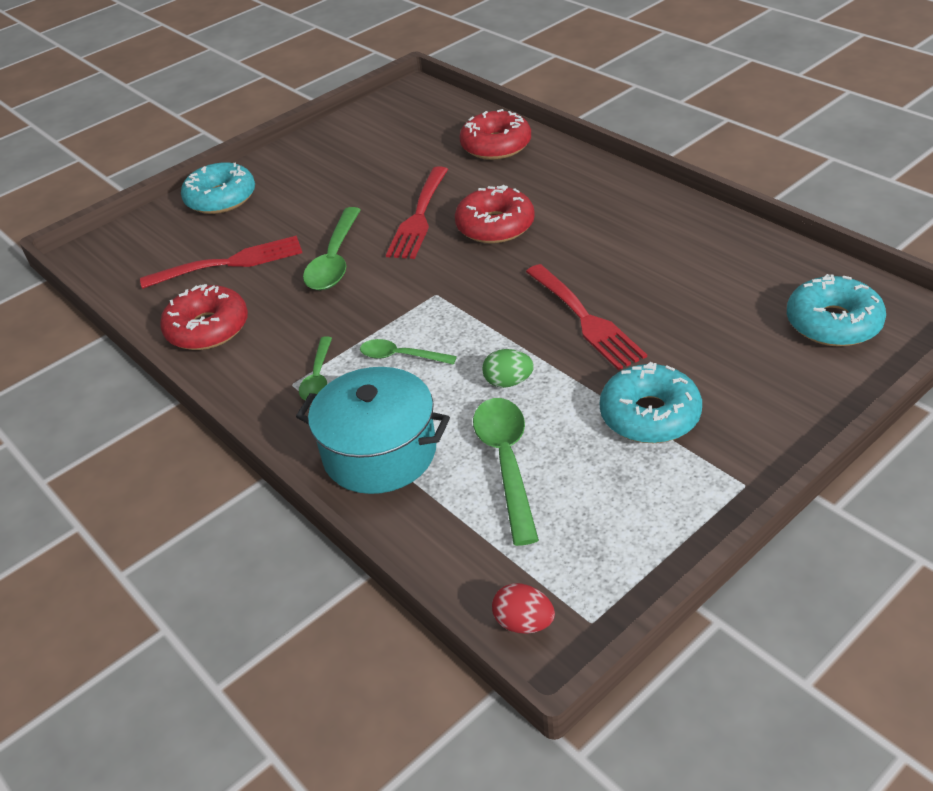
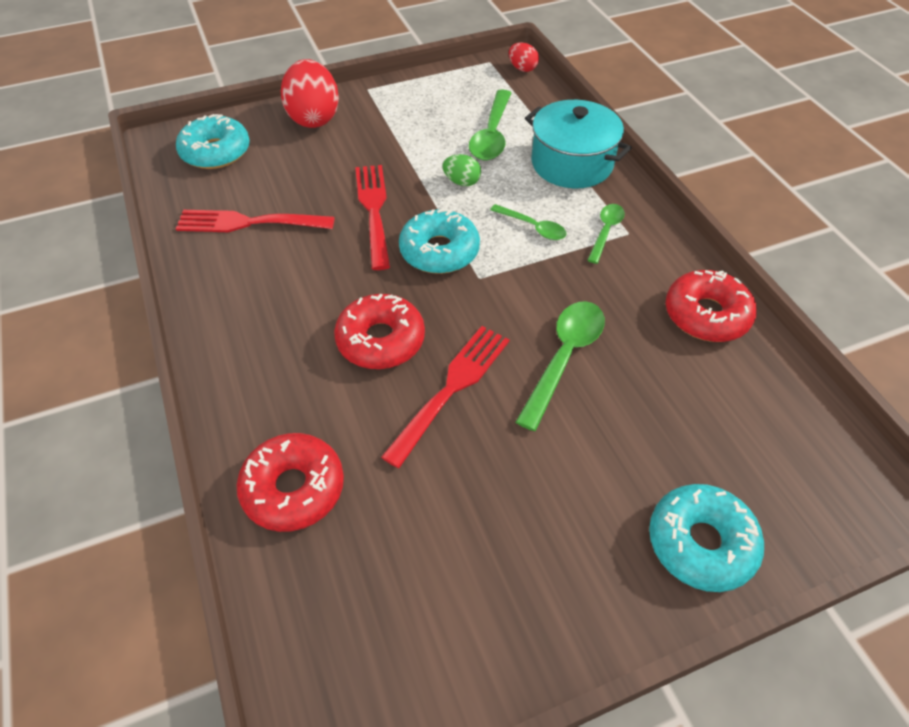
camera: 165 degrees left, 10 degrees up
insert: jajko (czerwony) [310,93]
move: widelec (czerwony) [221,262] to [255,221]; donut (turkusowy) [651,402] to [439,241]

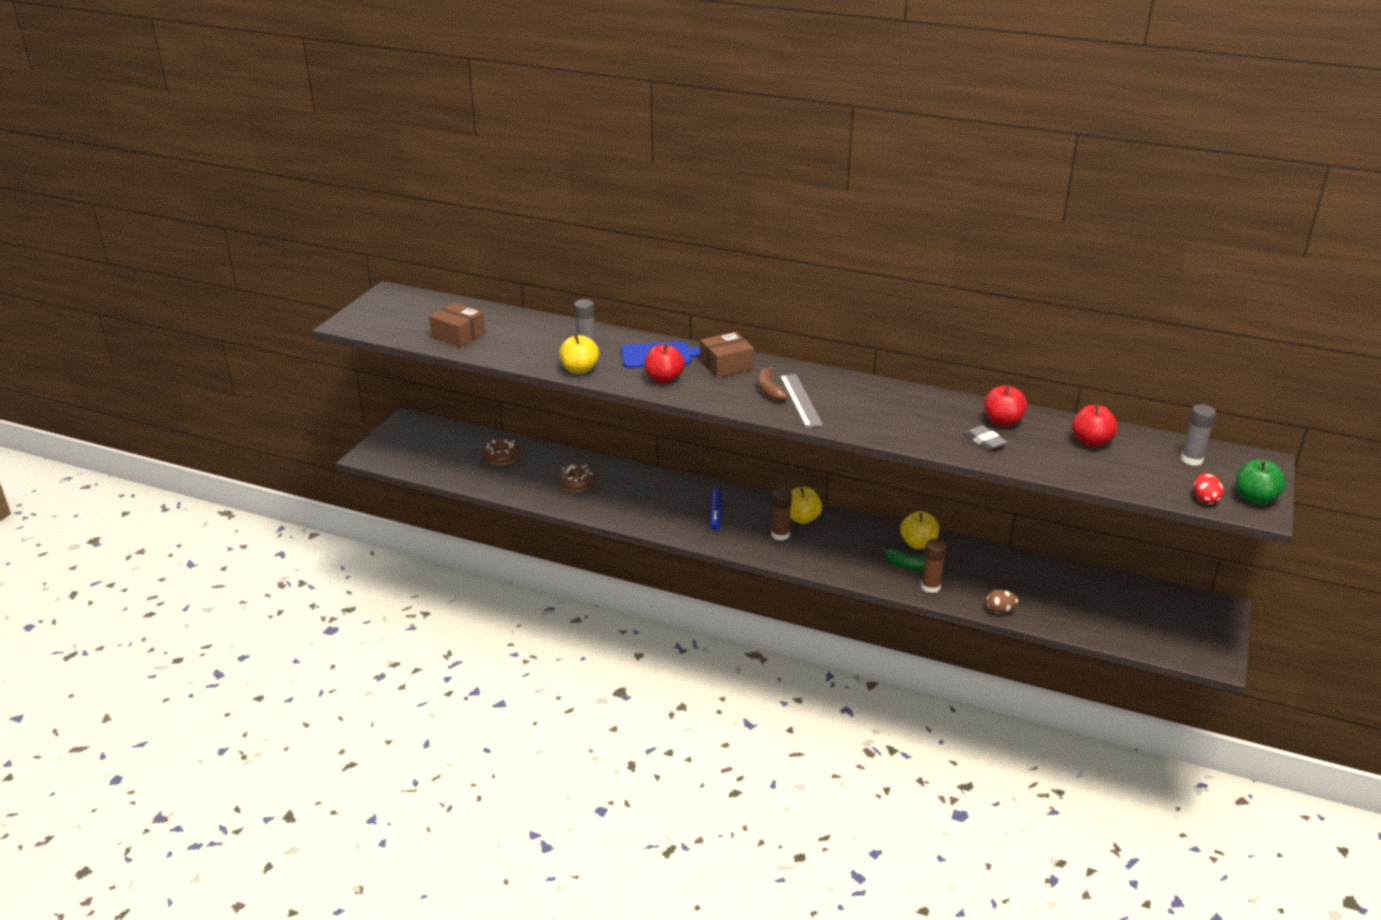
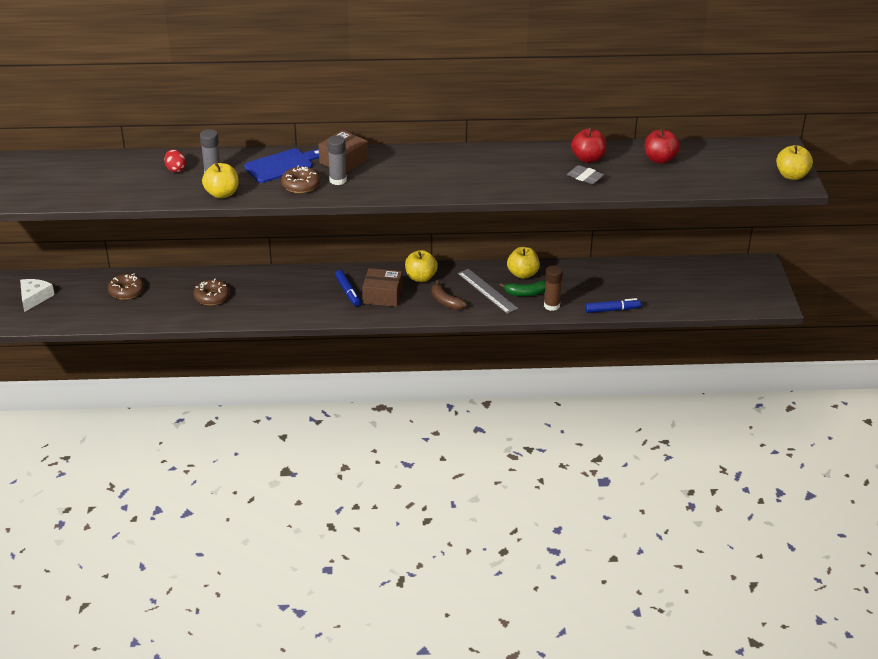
camera: 25 degrees left, 5 degrees up
delete: klej w sztyfcie (brązowy) [781,514]
insert: ser (biały) [37,295]
move: pudełko (brązowy) [457,324] to [382,287]; banan (brązowy) [772,384] to [449,295]; linijka (szary) [801,401] to [488,291]; klej w sztyfcie (szary) [1198,435] to [337,160]; jajko (czerwony) [1209,488] to [175,160]
replace: jabłko (czerwony) [664,364] to donut (brązowy) [300,179]; jajko (brązowy) [1002,602] to flamaster (niebieski) [613,305]
recolor: jabłko (zielony) [1261,482] to jabłko (żółty) [794,162]

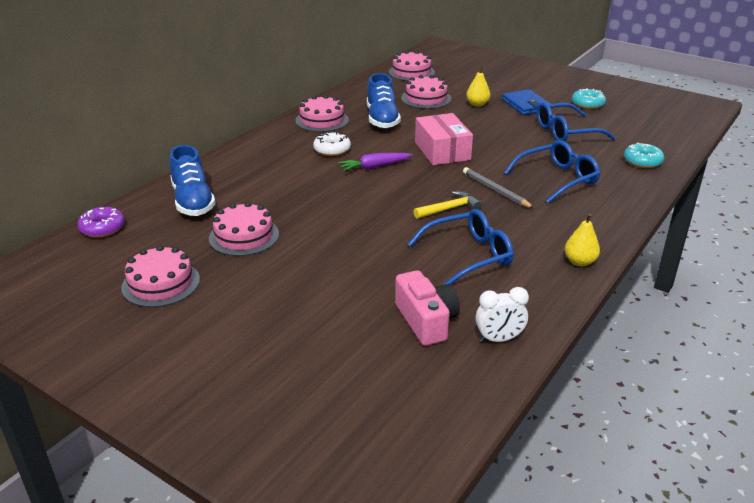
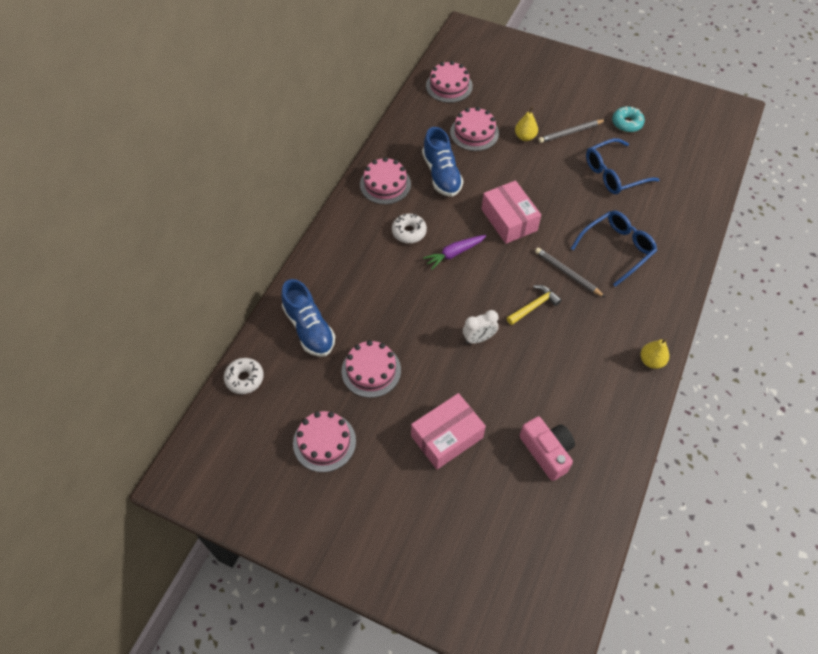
camera: 10 degrees left, 25 degrees up
delete: okulary (niebieski) [461,247]; donut (turkusowy) [644,155]
insert: pudełko (różowy) [448,431]
move: budzik (biały) [502,314] to [480,327]
replace: portfel (niebieski) [526,102] to ołówek (szary) [571,131]
recolor: donut (fioletowy) [101,222] to donut (biały) [244,376]

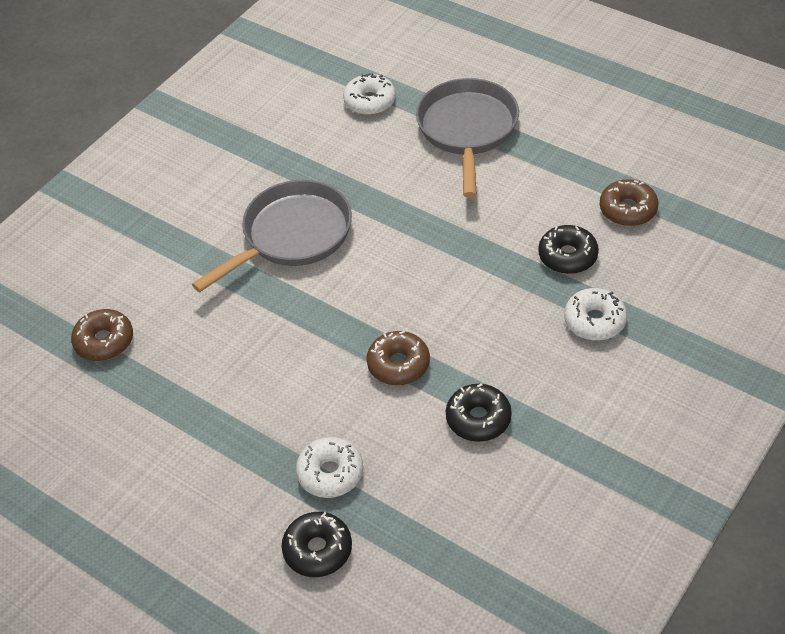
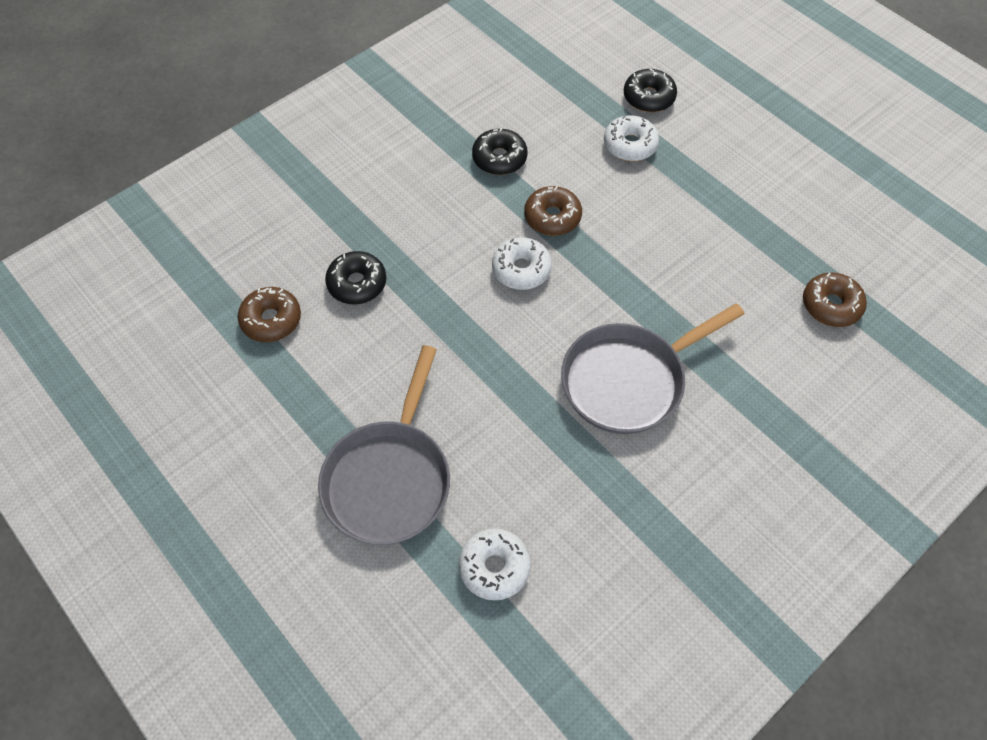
camera: 170 degrees left, 10 degrees up
move: donut (biały) [595,314] to [522,263]

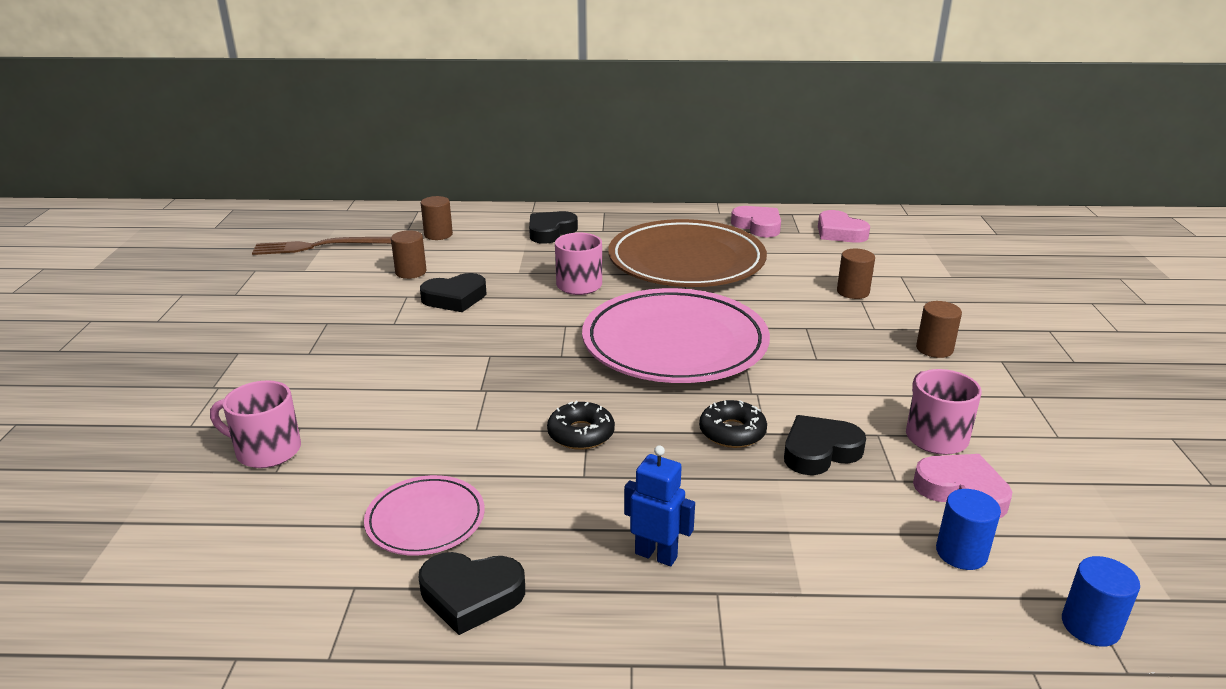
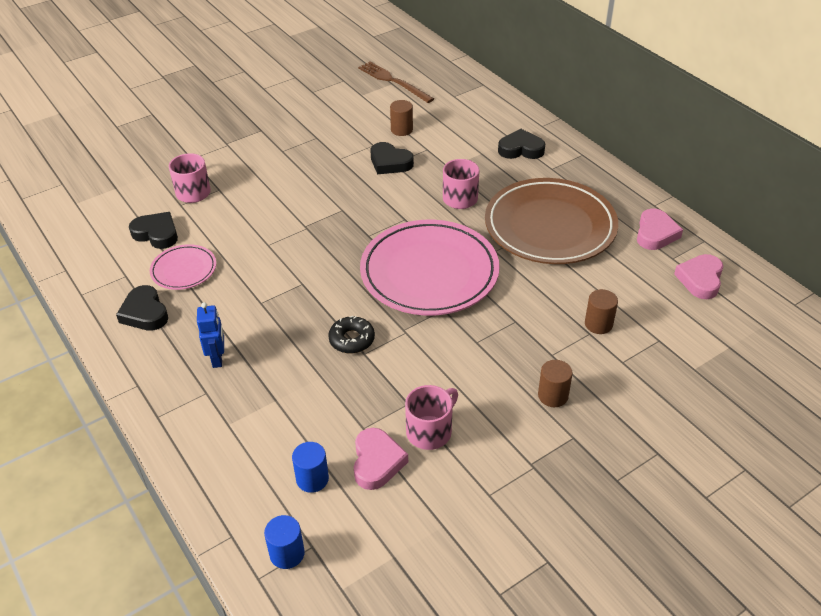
camera: 55 degrees right, 15 degrees up
delete: walec (brązowy) [437,218]; donut (czarny) [581,425]
move: serce (czarny) [825,445] to [153,230]

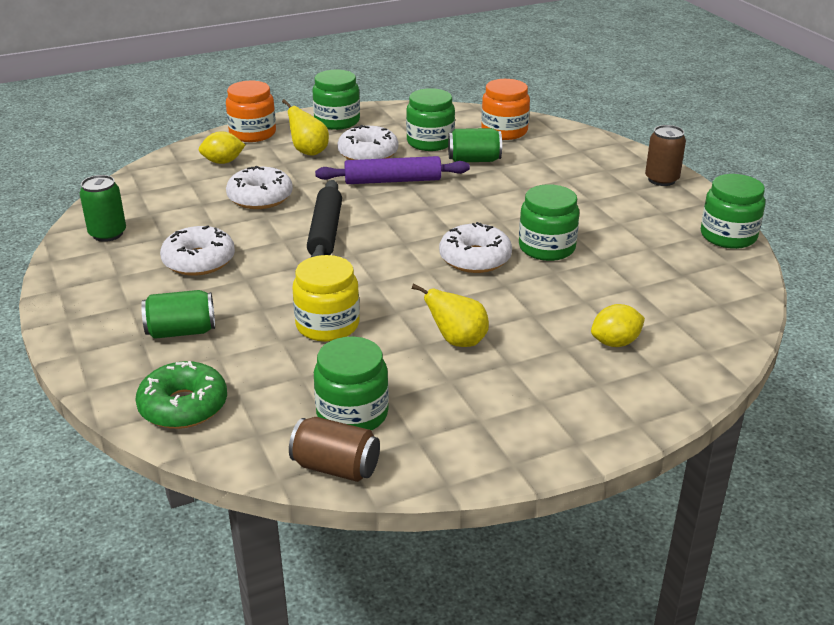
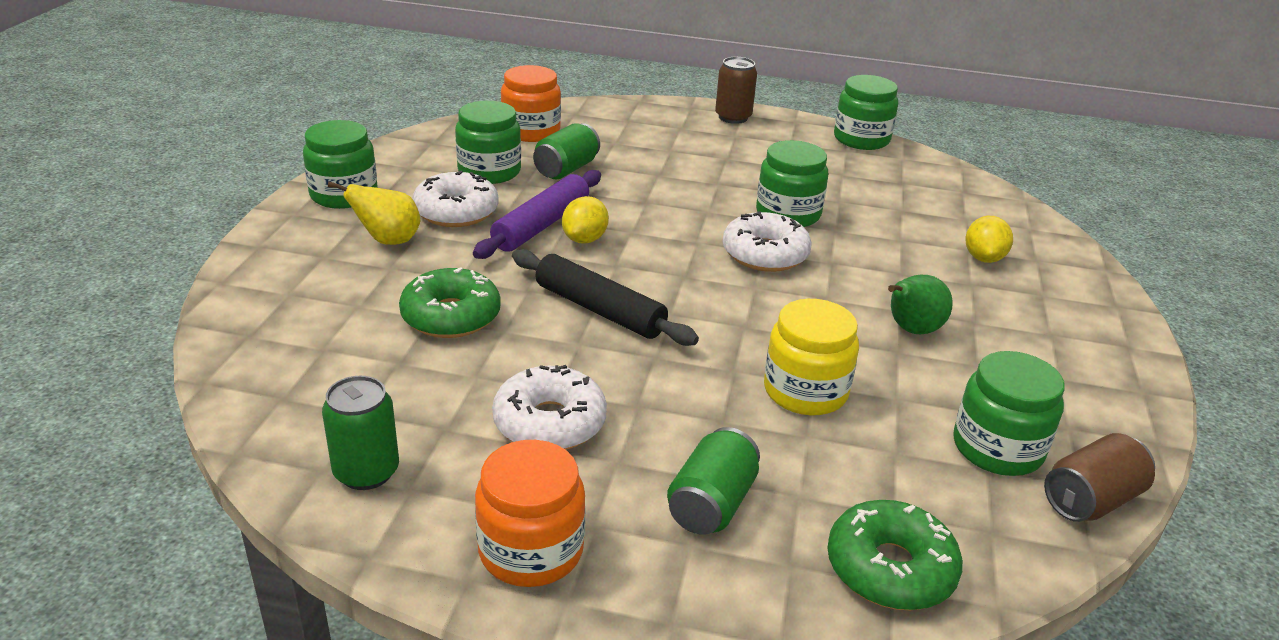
camera: 55 degrees left, 0 degrees up
move: cytryna (żółty) [222,147] to [585,220]; słoik (pomarańczowy) [251,111] to [530,513]
recolor: donut (biały) [259,187] to donut (zielony) [450,302]; gruszka (żółty) [450,315] to gruszka (zielony) [920,304]

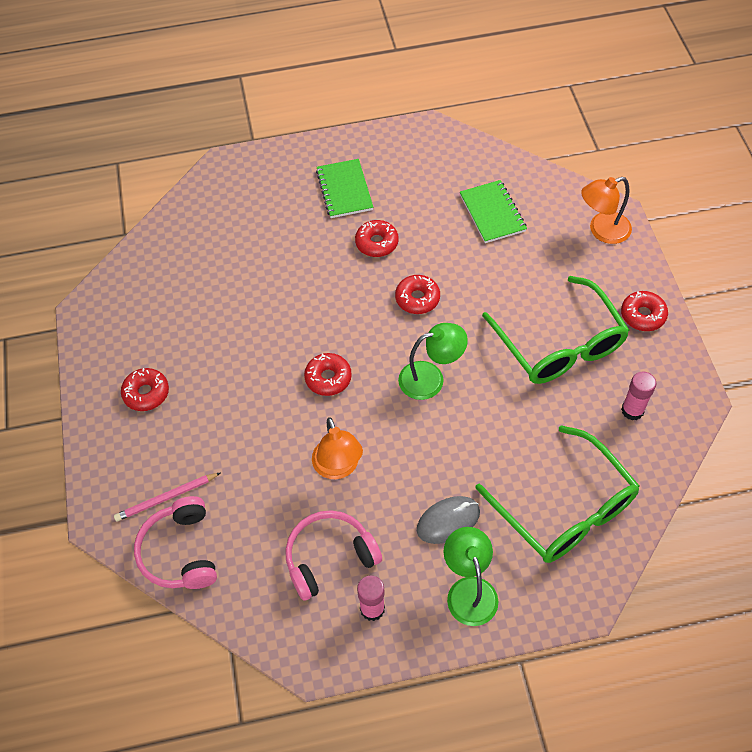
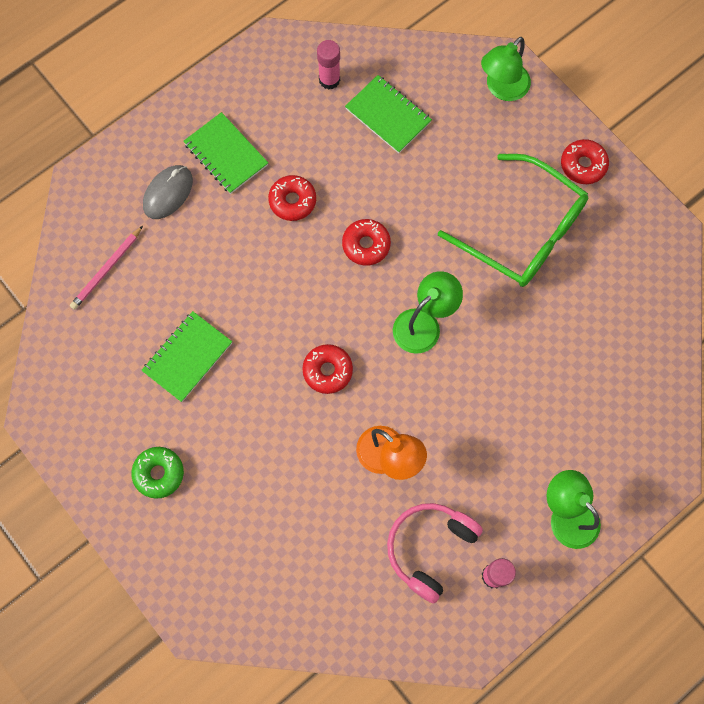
camera: 30 degrees left, 15 degrees up
delete: słuchawki (różowy) [175,542]; okulary (zielony) [557,494]
insert: zeszyt (zielony) [186,356]
move: ołówek (różowy) [167,497] to [106,268]; myszka (szary) [448,520] to [168,192]; klej w sztyfcie (różowy) [638,396] to [328,64]
recolor: donut (czerwony) [145,389] to donut (zielony) [157,473]; lampka (pomarańczowy) [606,210] to lampka (zielony) [506,69]

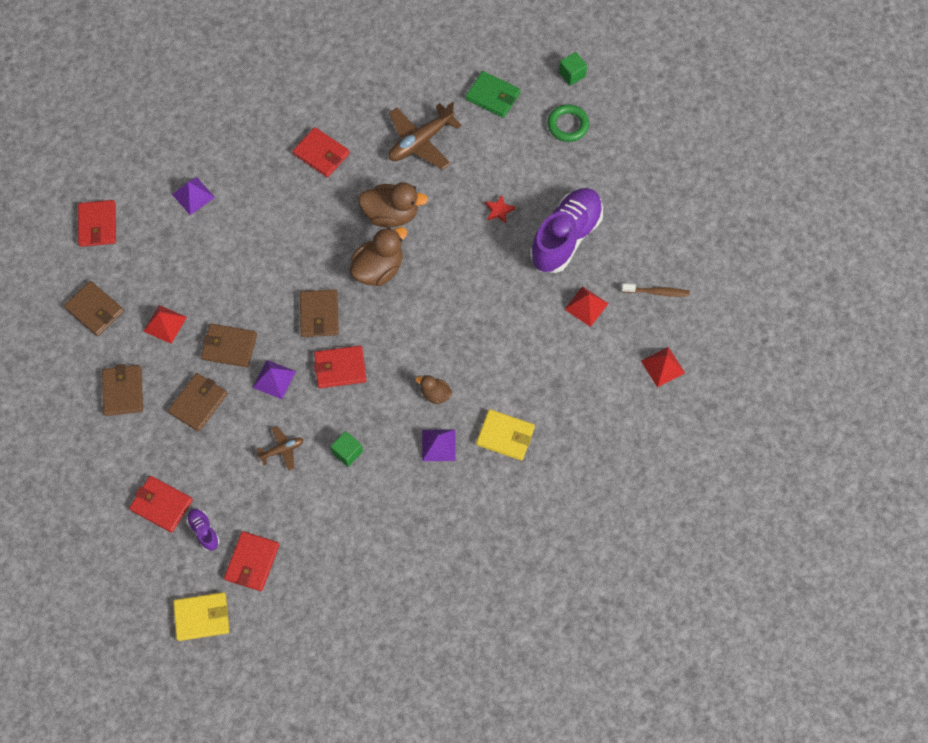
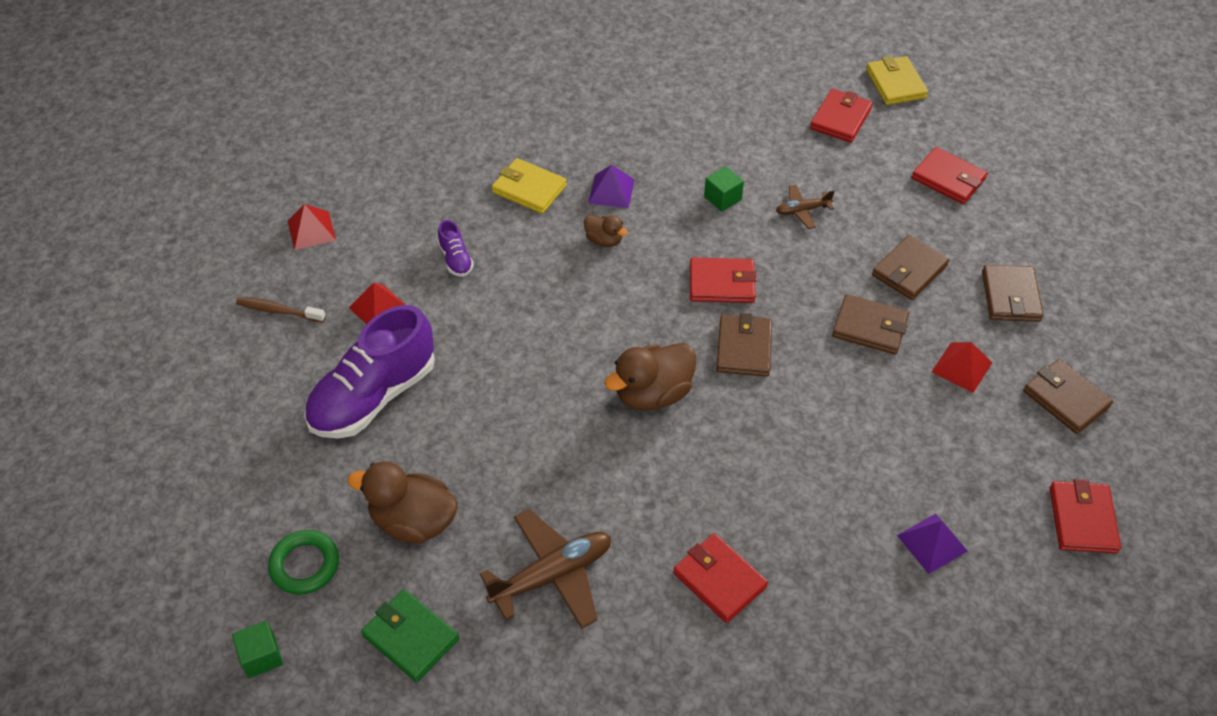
camera: 170 degrees left, 15 degrees down
delete: piramida (fioletowy) [274,379]; gwiazda (czerwony) [500,209]
move: but (fioletowy) [203,530] to [456,248]; kaczka (brązowy) [393,204] to [403,502]
rotate: portfel (żółty) [201,616] = [897,80] 75 degrees clockwise

